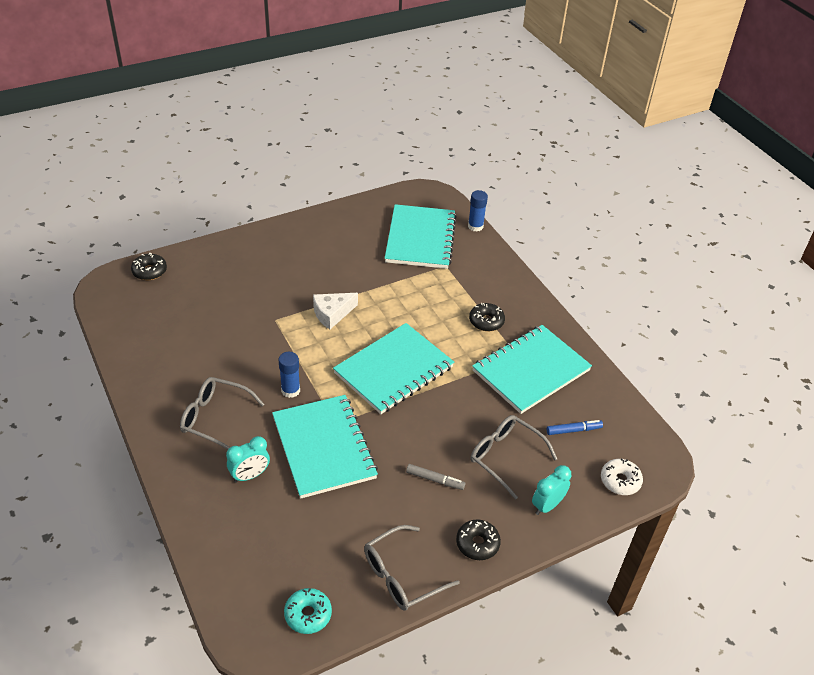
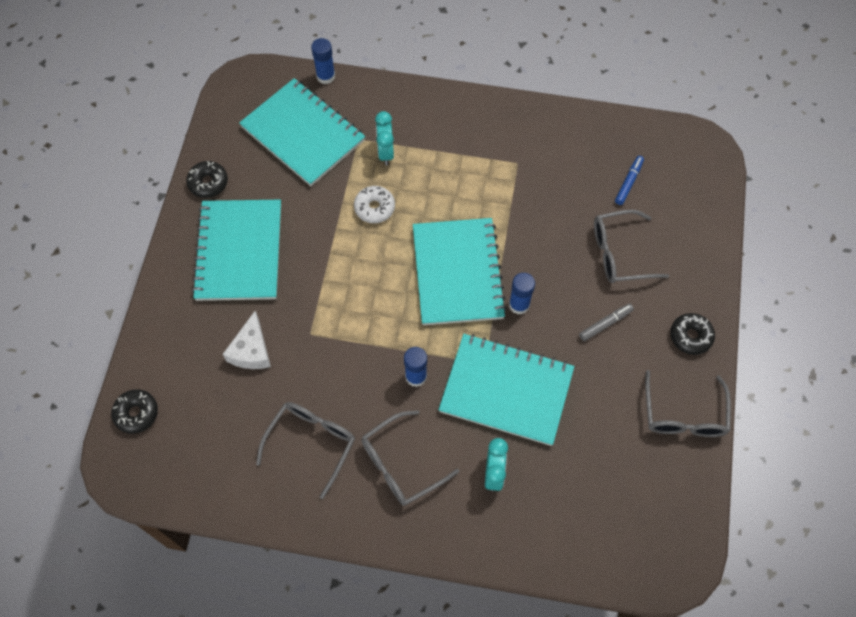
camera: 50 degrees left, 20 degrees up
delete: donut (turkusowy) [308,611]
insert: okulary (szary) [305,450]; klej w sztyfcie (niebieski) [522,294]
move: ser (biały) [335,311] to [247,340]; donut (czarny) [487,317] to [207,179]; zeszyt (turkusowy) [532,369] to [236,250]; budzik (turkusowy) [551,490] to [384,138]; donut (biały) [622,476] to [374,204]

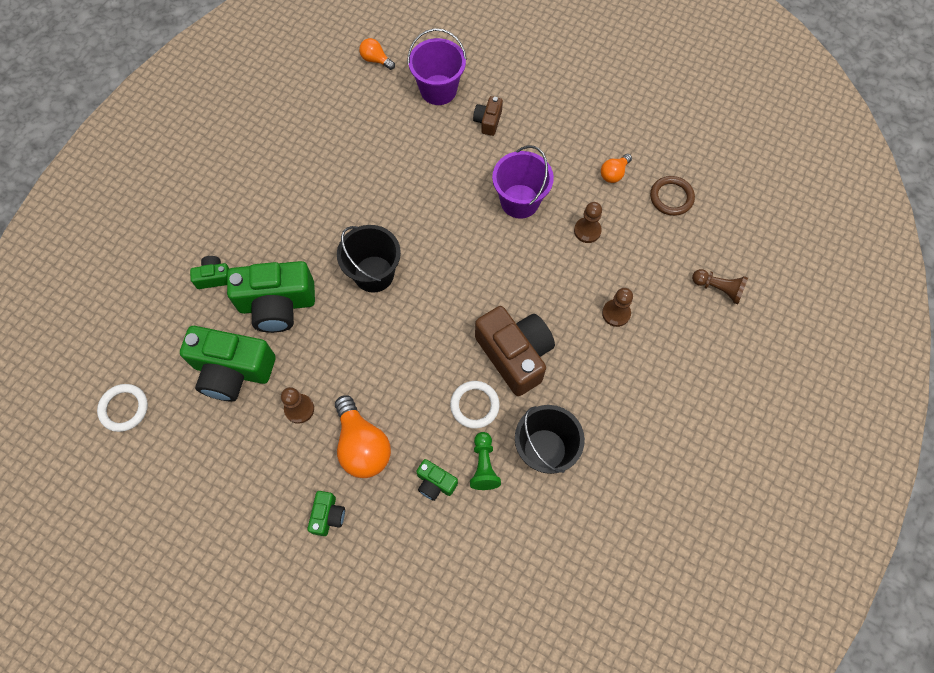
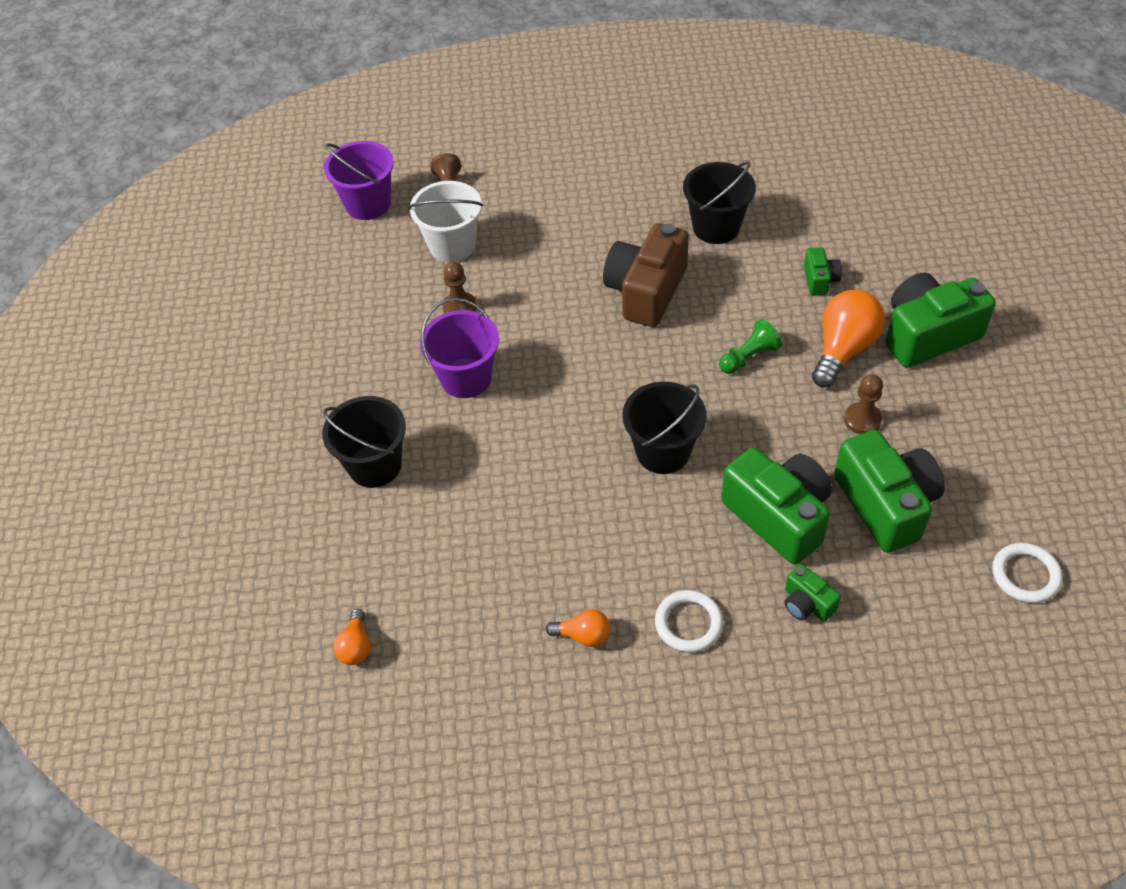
camera: 120 degrees left, 15 degrees down
delete: pionek (brązowy) [617,307]; pierścień (brązowy) [672,196]
insert: wiadro (biały) [445,221]
move: wiadro (fioletowy) [437,66] to [359,180]; pierścień (biały) [475,404] to [689,621]; pionek (zielony) [485,461] to [750,346]; żarówka (pomarańczowy) [616,168] to [578,628]
replace: aparat fotograficzny (brązowy) [488,116] to wiadro (czarny) [364,442]
resize: aparat fotograficzny (zielony) [326,513] = [940,320] x2.10

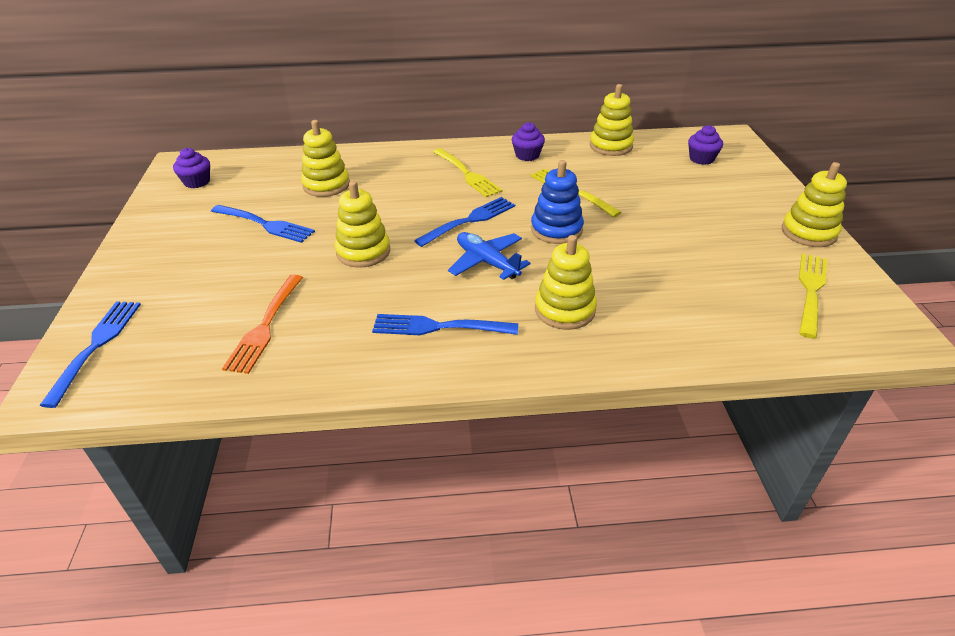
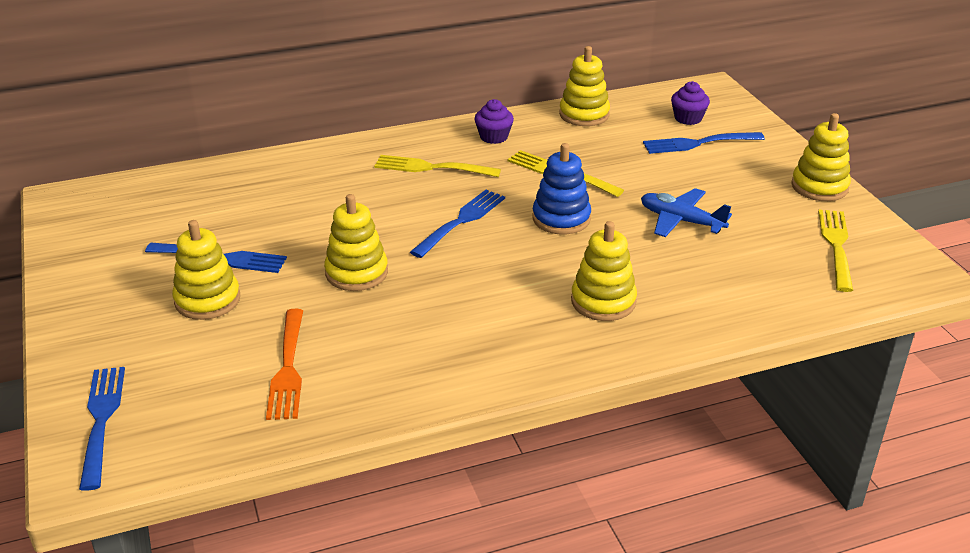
camera: 15 degrees left, 5 degrees down
delete: muffinka (fioletowy) [191,168]
move: zabawka nakładanka (żółty) [325,158] to [206,270]; widelec (niebieski) [445,324] to [704,143]; samolot (niebieski) [489,256] to [686,212]
rotate: widelec (żółty) [468,172] = [437,166] 150 degrees clockwise

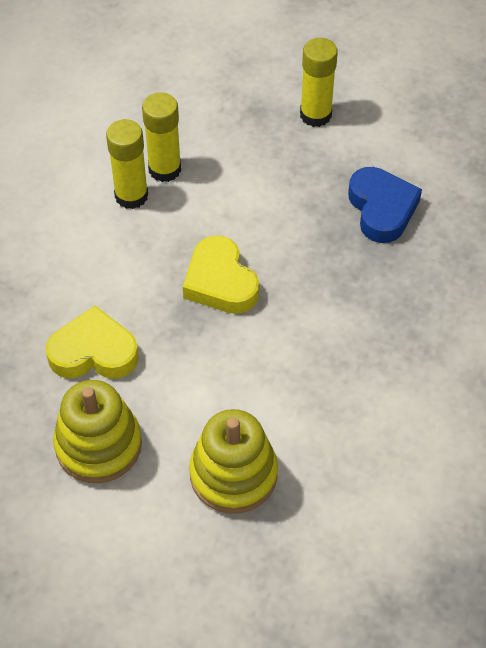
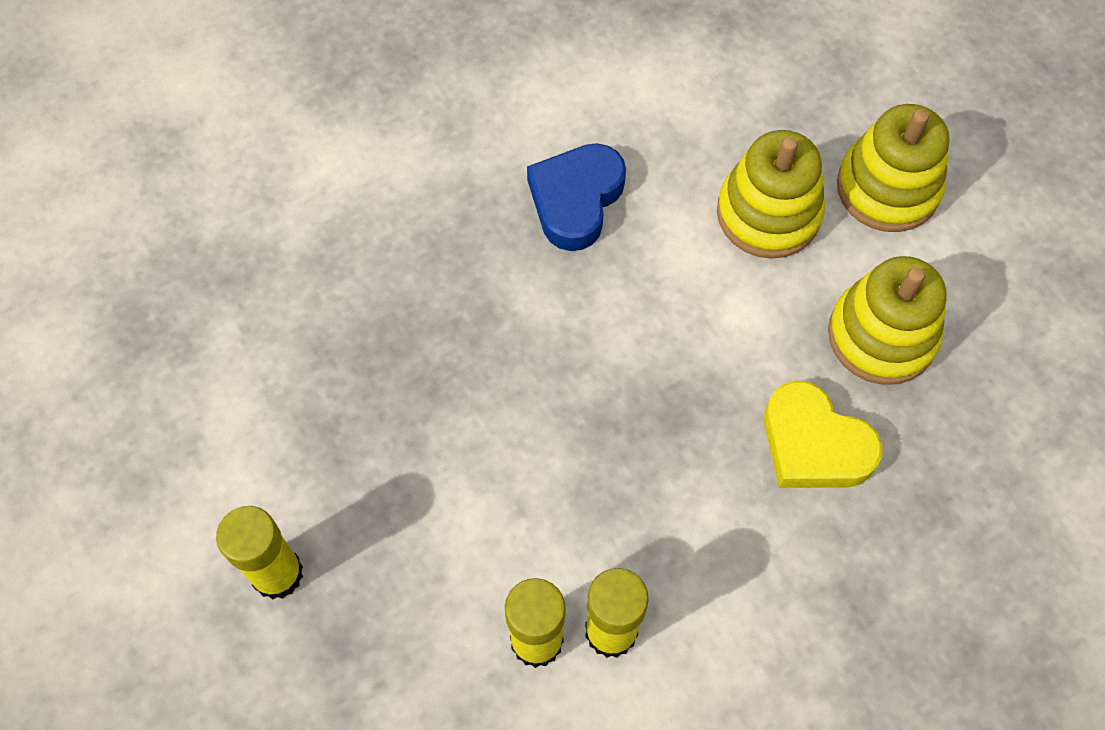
camera: 140 degrees left, 10 degrees up
delete: serce (żółty) [221,274]
insert: zabawka nakładanka (żółty) [893,168]
move: serce (niebieski) [385,205] to [576,197]

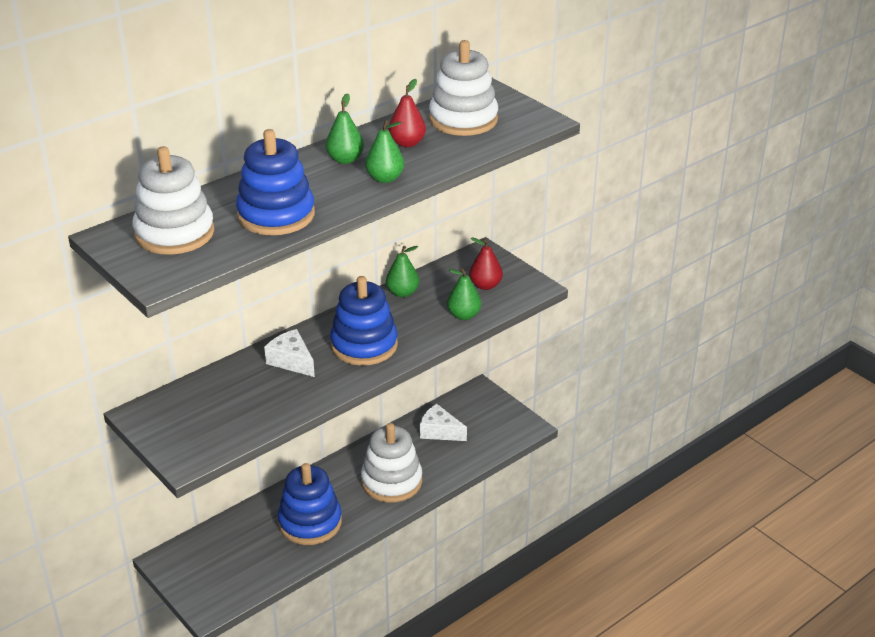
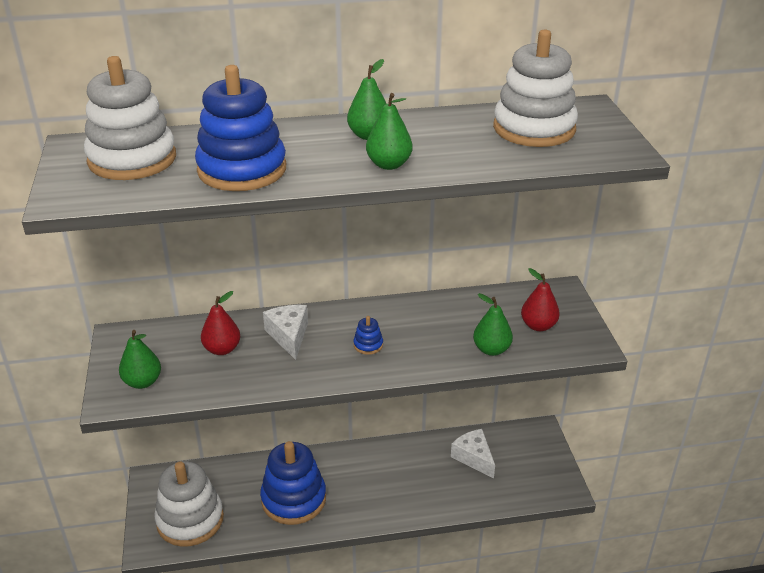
camera: 30 degrees right, 0 degrees up
move: zabawka nakładanka (biały) [391,463] to [189,504]; gruszka (zielony) [402,271] to [140,359]; gruszka (czerwony) [407,113] to [220,323]
resize: zabawka nakładanka (niebieski) [364,321] = [368,335] x0.40

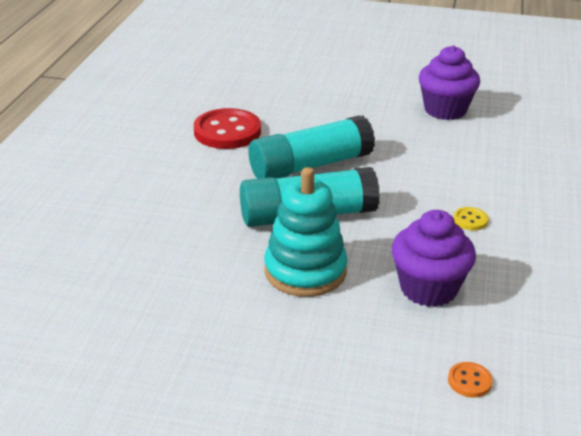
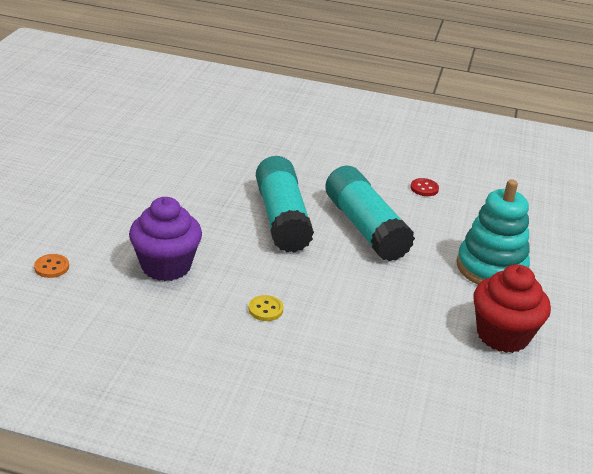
camera: 90 degrees right, 0 degrees up
move: zabawka nakładanka (turkusowy) [306,232] to [493,232]
recolor: muffinka (fioletowy) [449,82] to muffinka (czerwony) [512,308]
resize: guzik (czerwony) [227,128] = [424,187] x0.44

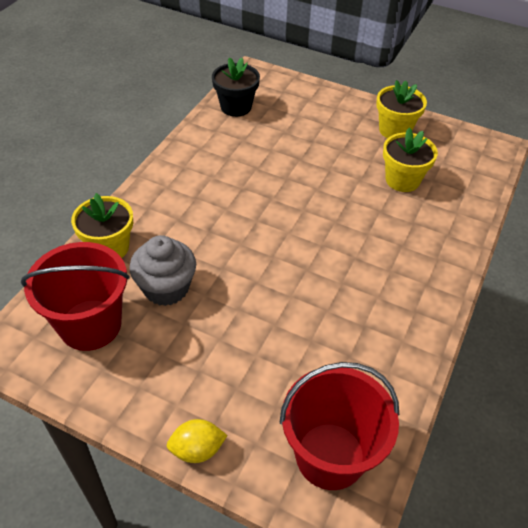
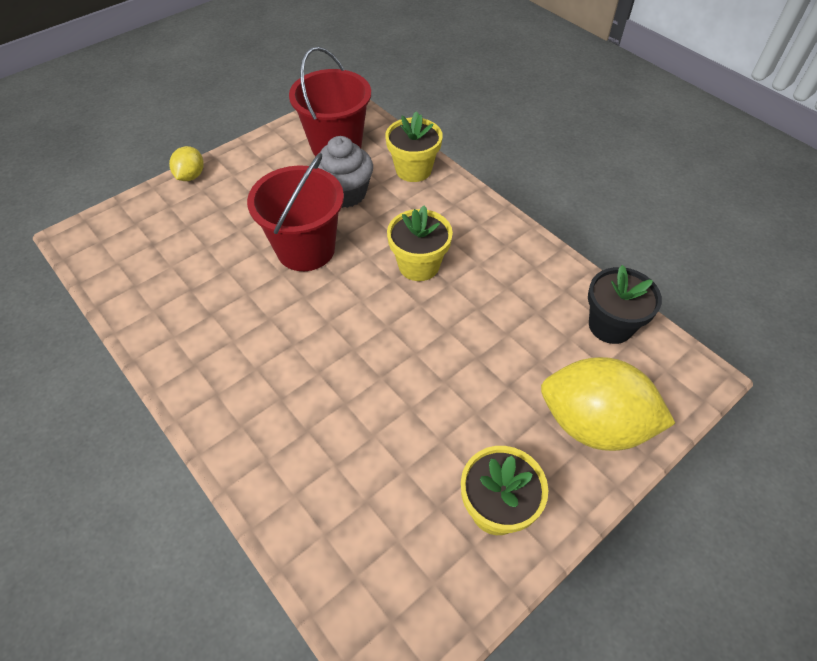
camera: 115 degrees right, 5 degrees up
insert: cytryna (żółty) [608,404]
move: wiadro (czerwony) [339,426] to [295,212]; doniczka (żółty) [410,160] to [420,243]

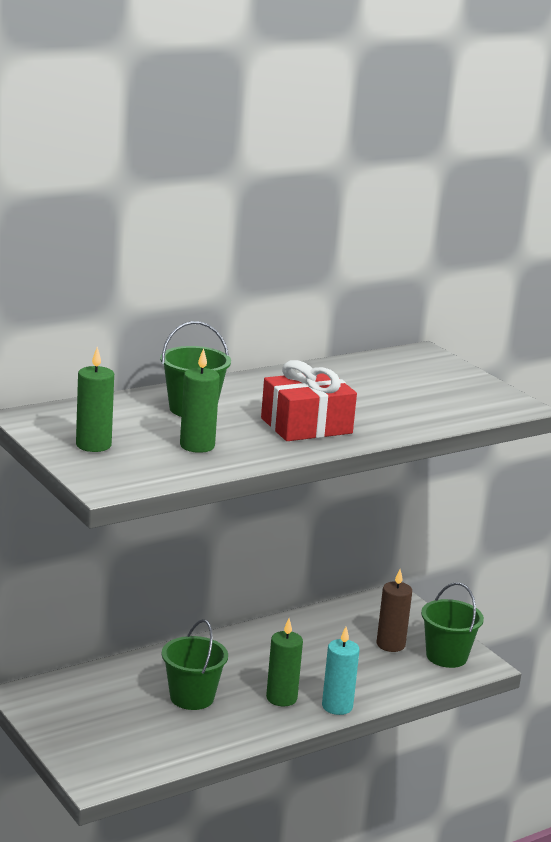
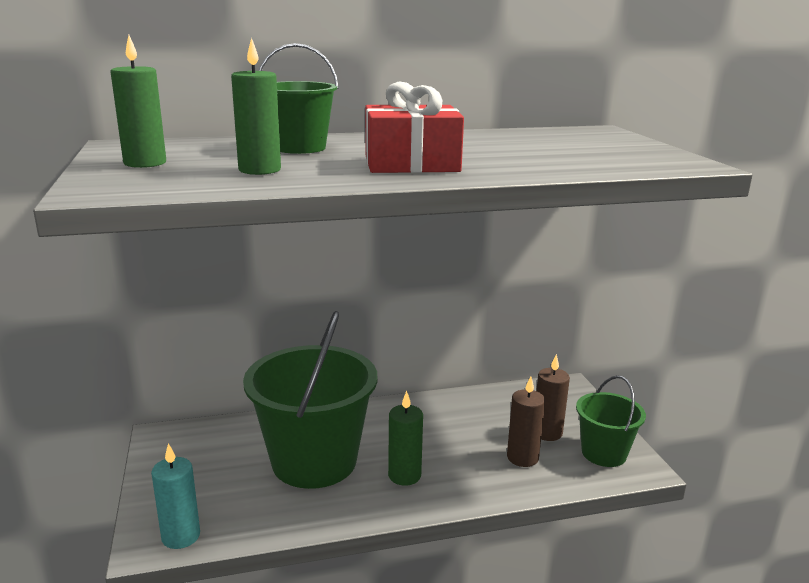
camera: 20 degrees right, 0 degrees up
insert: świeca (brązowy) [526,421]
move: świeca (turkusowy) [341,671] to [175,496]
resize: wiadro (zielony) [195,664] = [310,400] x1.86

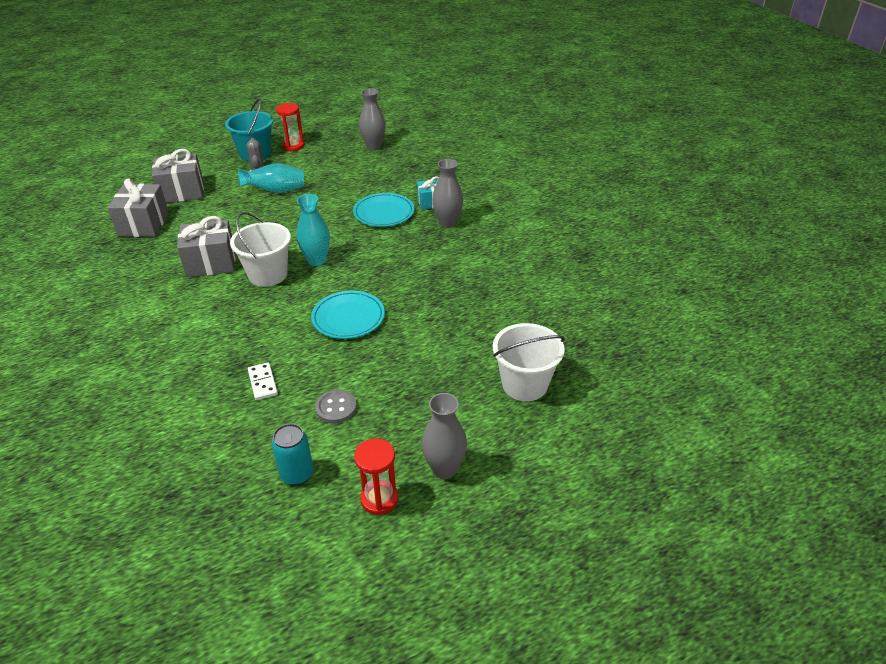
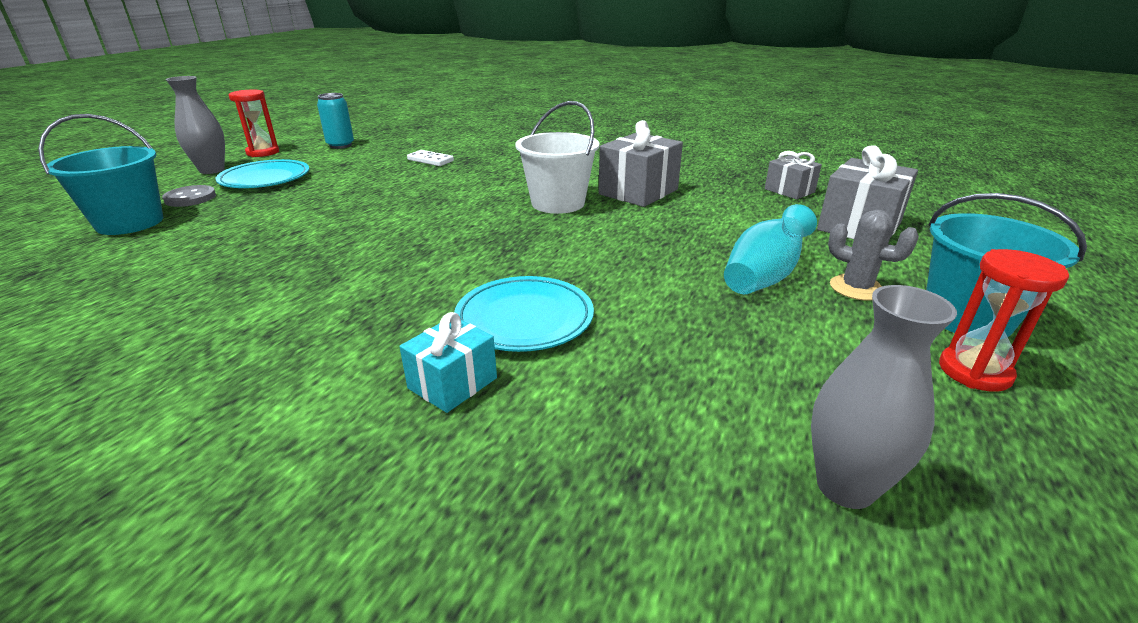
camera: 140 degrees right, 10 degrees down
delete: wazon (turkusowy) [313,230]; wazon (szary) [447,193]
move: talerz (turkusowy) [348,315] to [262,173]; guzik (szary) [336,407] to [189,196]
recolor: wiadro (biały) [529,362] to wiadro (turkusowy) [100,174]
resize: prezent (szary) [138,208] = [793,175] x0.60

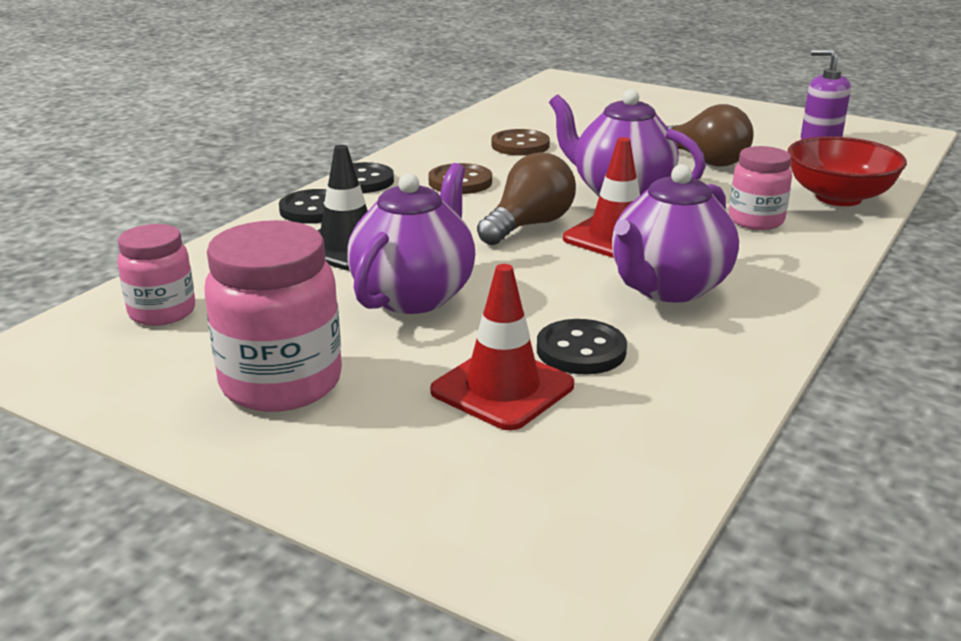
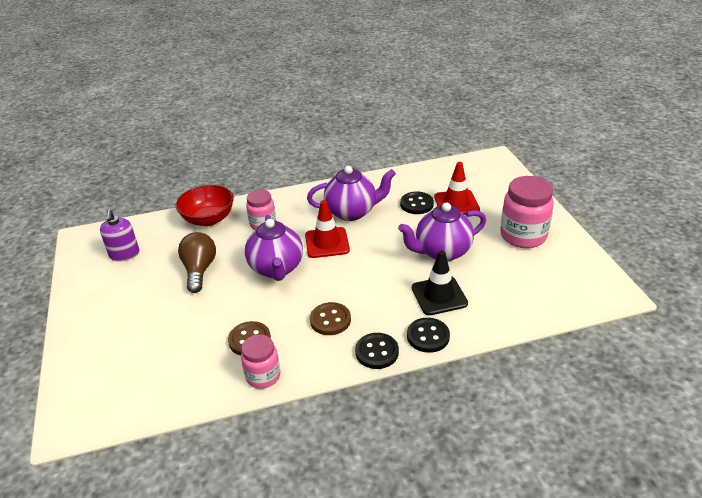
camera: 135 degrees left, 10 degrees up
delete: żarówka (brązowy) [526,198]
move: słoik (różowy) [156,275] to [260,361]

